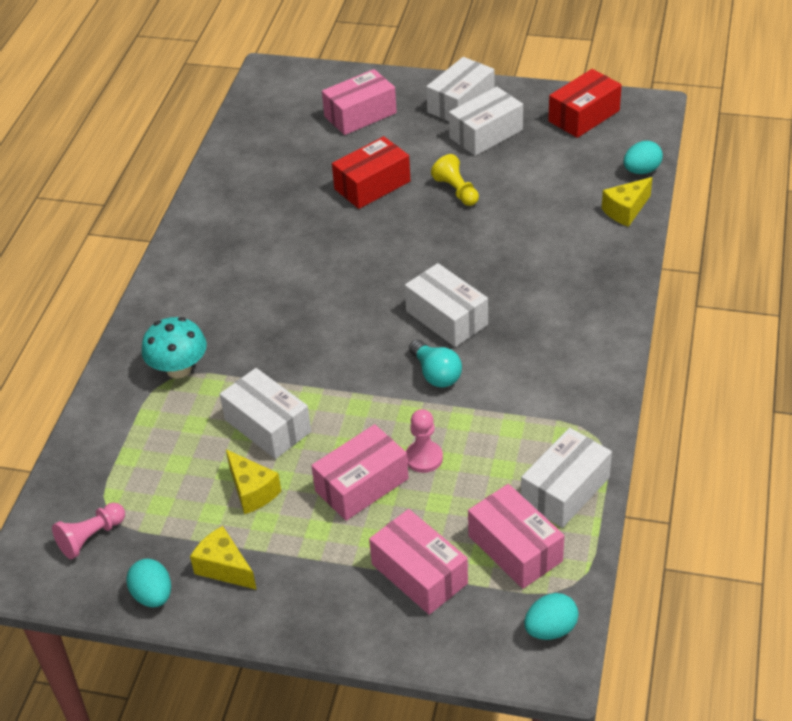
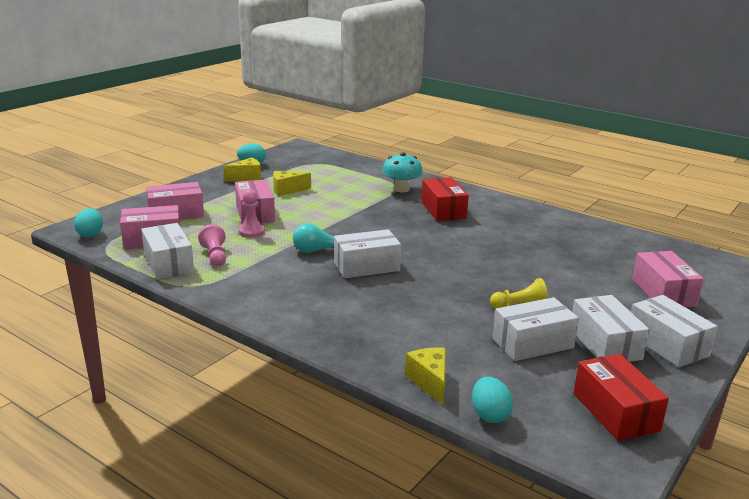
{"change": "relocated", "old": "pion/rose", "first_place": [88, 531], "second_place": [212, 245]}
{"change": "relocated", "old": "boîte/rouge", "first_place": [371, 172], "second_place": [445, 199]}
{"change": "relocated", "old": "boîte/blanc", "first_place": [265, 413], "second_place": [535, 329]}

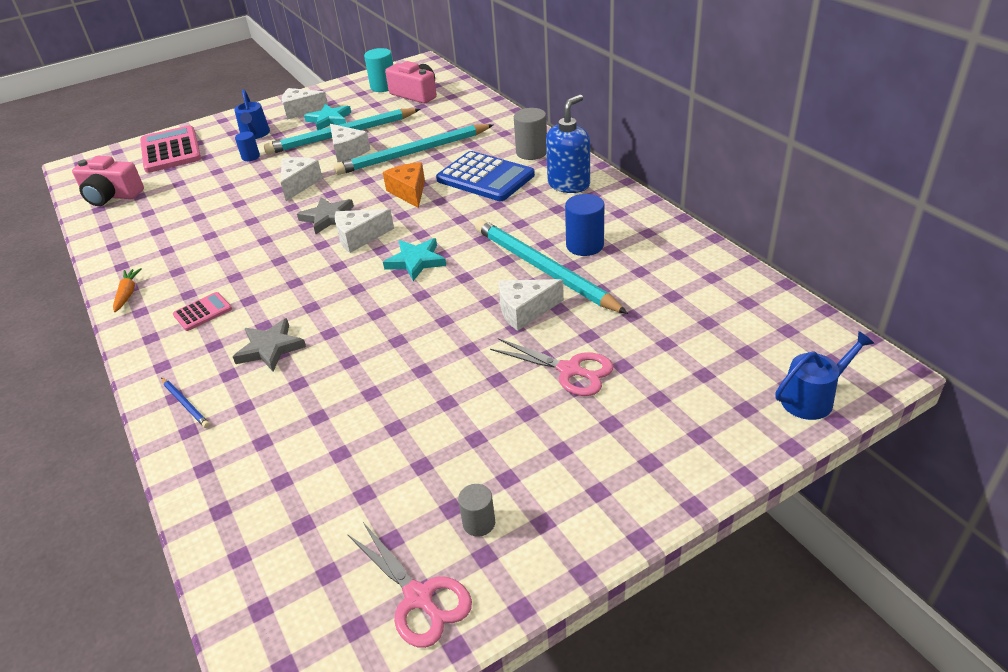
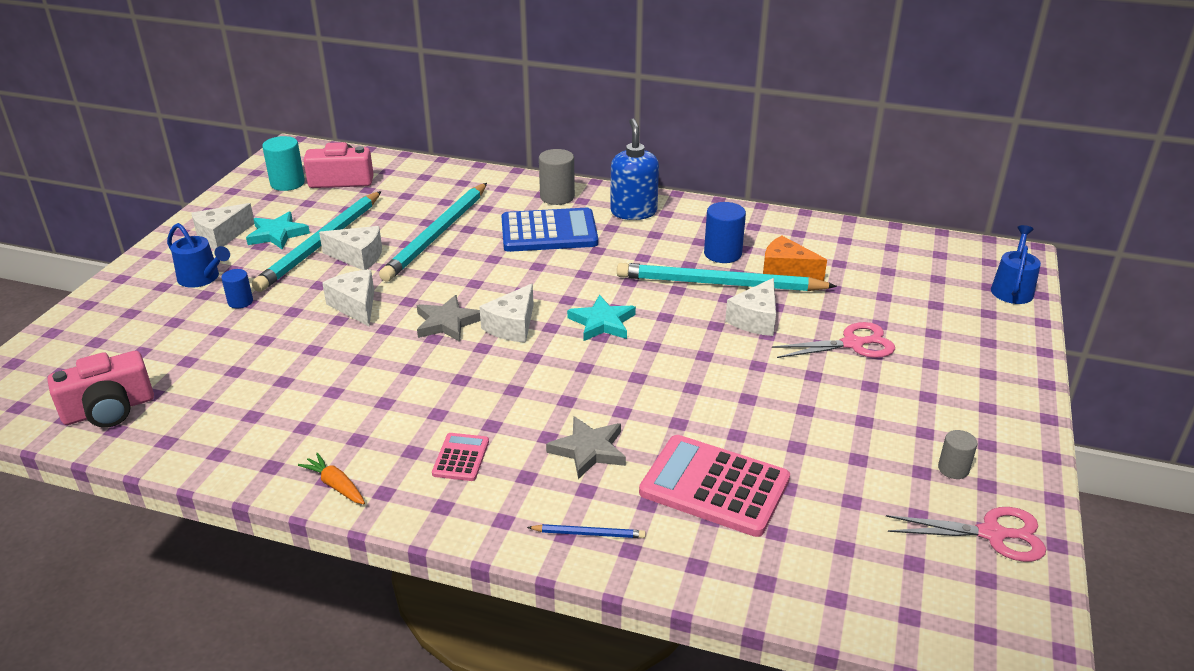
{"change": "relocated", "old": "calculatrice/rose", "first_place": [170, 149], "second_place": [714, 486]}
{"change": "relocated", "old": "fromage/orange", "first_place": [404, 185], "second_place": [795, 258]}

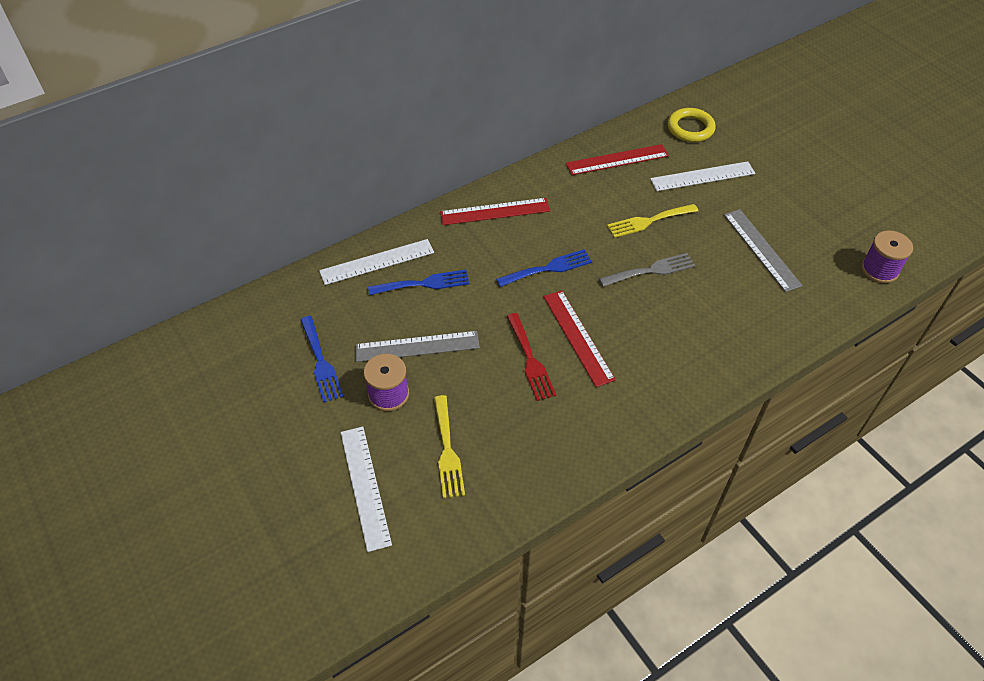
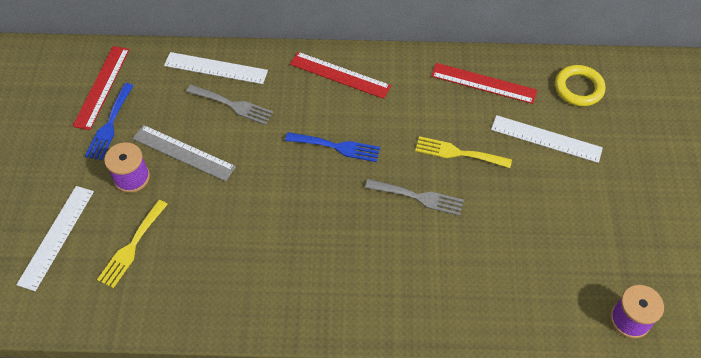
{"change": "relocated", "old": "règle/rouge", "first_place": [579, 338], "second_place": [101, 88]}
{"change": "colour", "old": "fourchette/bleu", "new": "fourchette/gris", "first_place": [419, 282], "second_place": [229, 105]}
{"change": "missing", "old": "fourchette/rouge", "first_place": [531, 357]}
{"change": "missing", "old": "règle/gris", "first_place": [763, 250]}

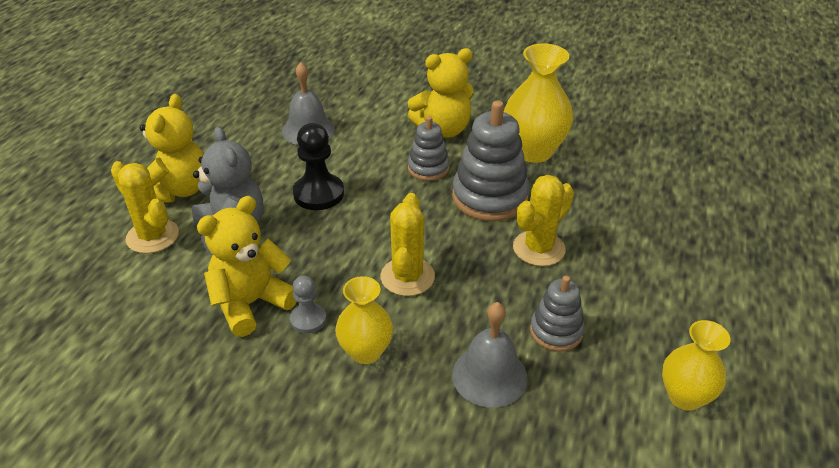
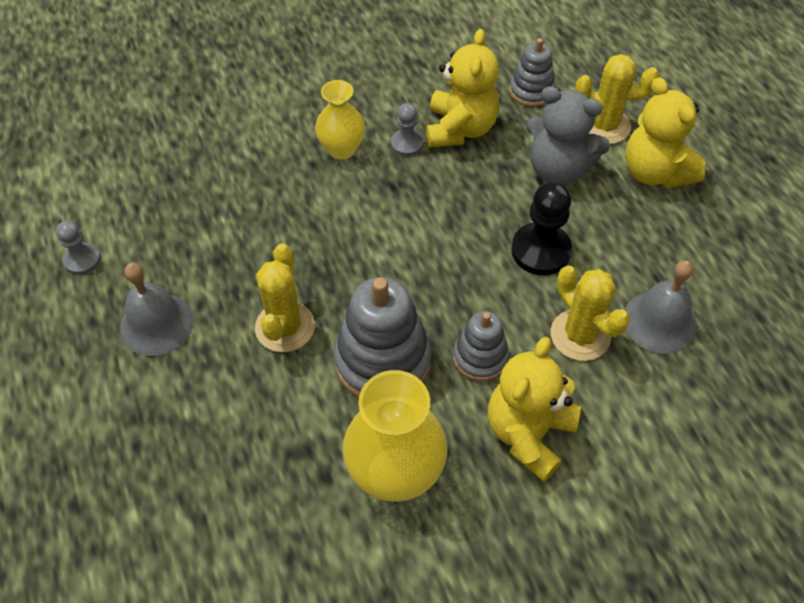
{"change": "exchanged", "old": "vase/jaune", "new": "pion/gris", "first_place": [696, 365], "second_place": [78, 248]}
{"change": "relocated", "old": "cloche/gris", "first_place": [489, 355], "second_place": [157, 309]}
{"change": "relocated", "old": "jouet à empiler/gris", "first_place": [557, 314], "second_place": [532, 72]}
{"change": "relocated", "old": "cactus/jaune", "first_place": [407, 244], "second_place": [590, 313]}

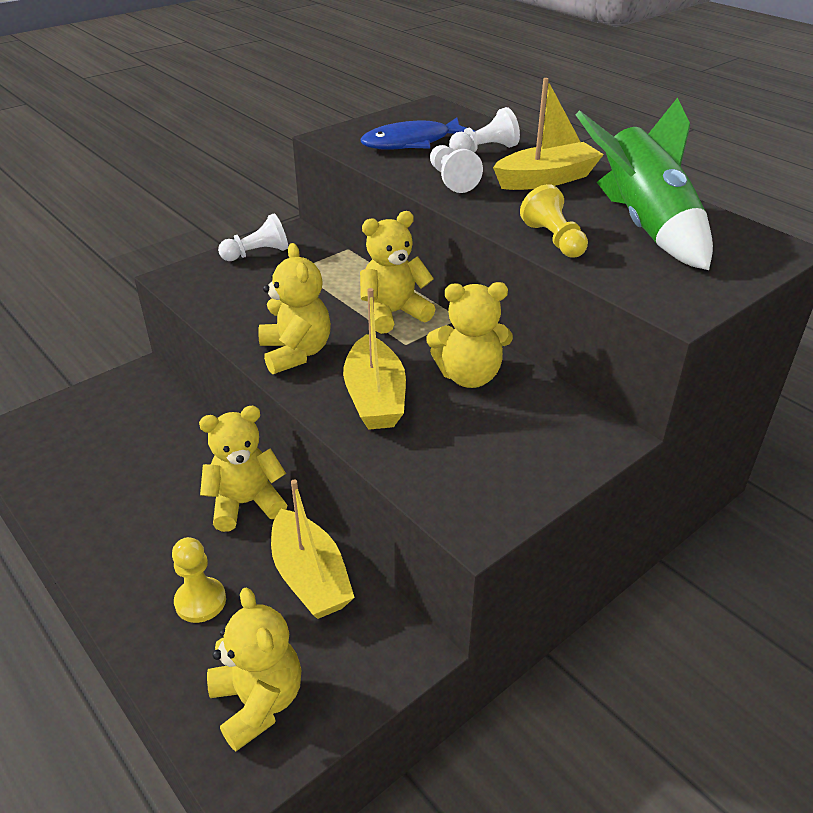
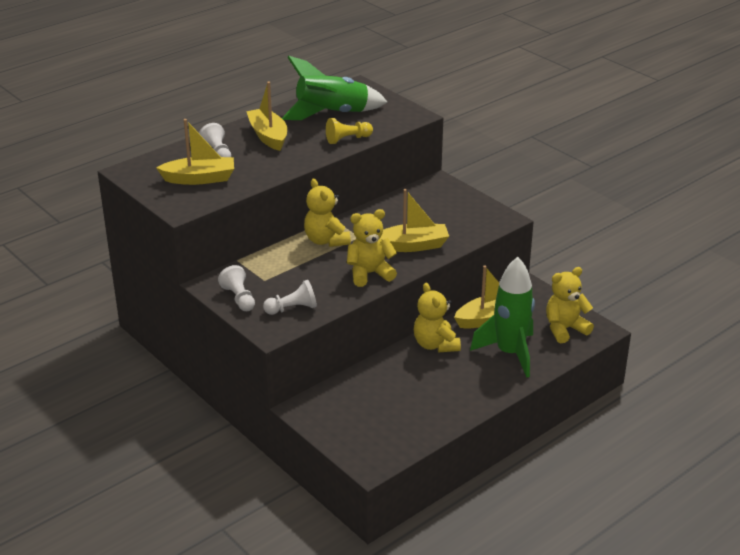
{"change": "exchanged", "old": "poisson/bleu", "new": "bateau/jaune", "first_place": [417, 134], "second_place": [195, 152]}
{"change": "relocated", "old": "pion/blanc", "first_place": [456, 169], "second_place": [290, 297]}
{"change": "exchanged", "old": "pion/jaune", "new": "fusée/vert", "first_place": [199, 580], "second_place": [502, 317]}
{"change": "missing", "old": "ours en peluche/jaune", "first_place": [470, 335]}

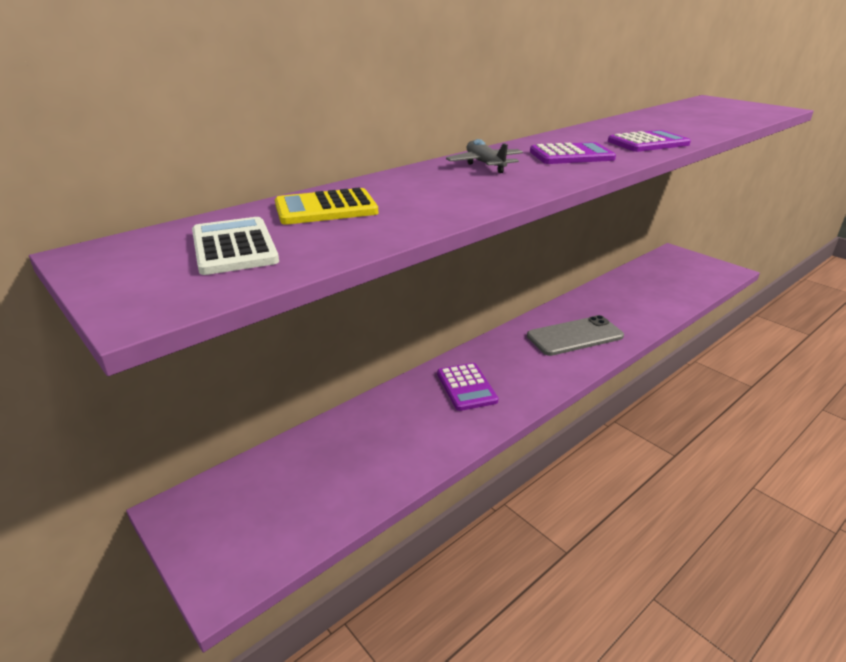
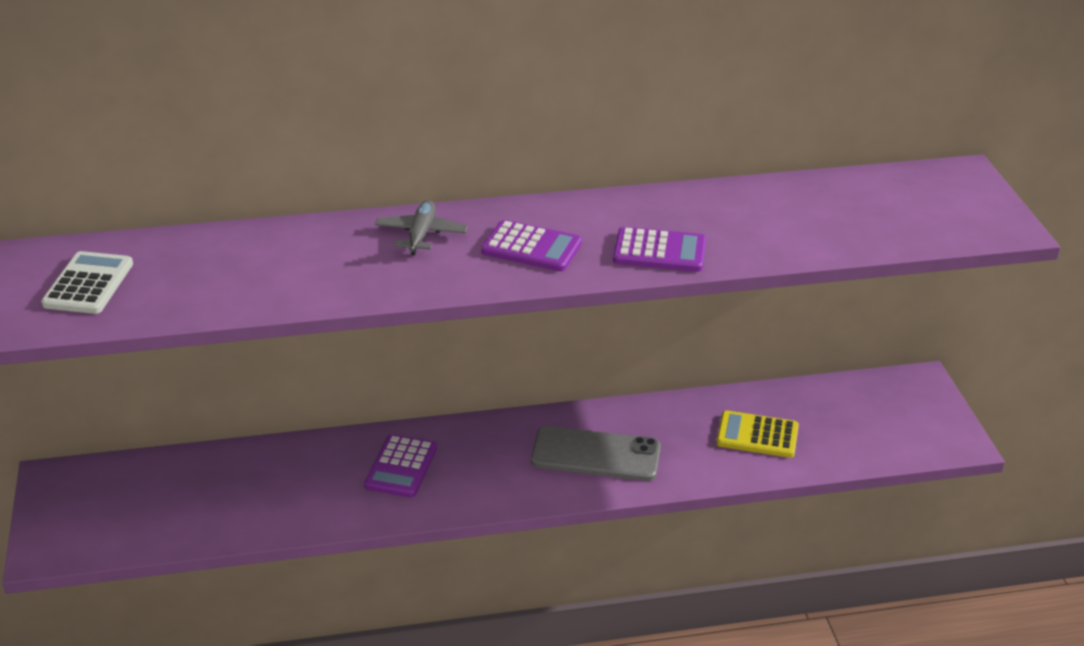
{"change": "relocated", "old": "calculatrice/jaune", "first_place": [326, 206], "second_place": [757, 434]}

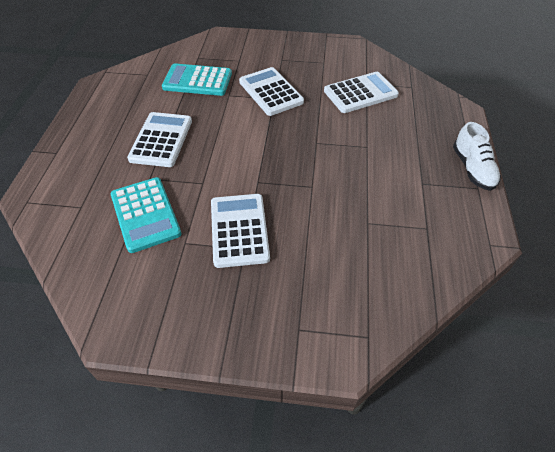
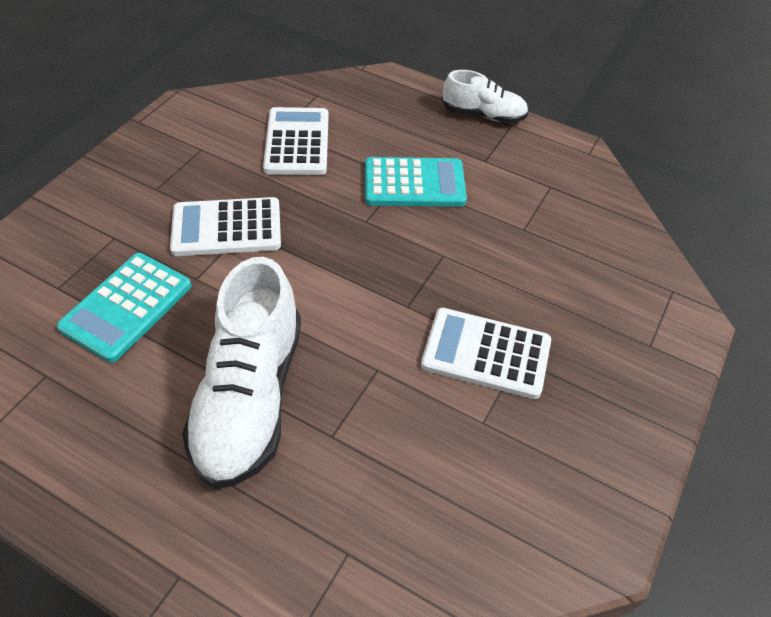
{"change": "exchanged", "old": "calculatrice/blanc", "new": "chaussure/blanc", "first_place": [159, 139], "second_place": [241, 373]}
{"change": "relocated", "old": "calculatrice/turquoise", "first_place": [146, 215], "second_place": [416, 182]}

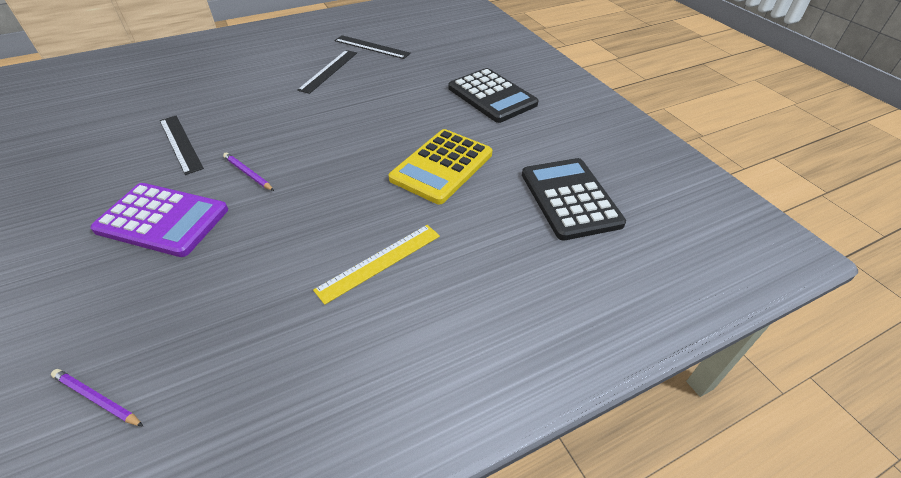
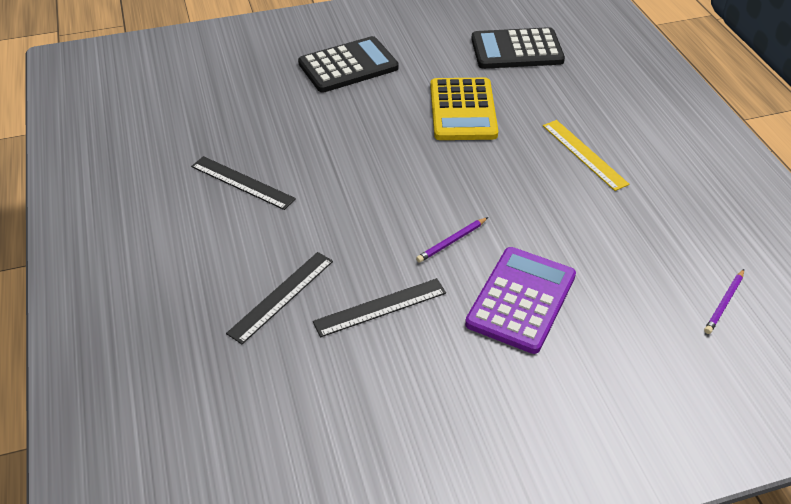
{"change": "relocated", "old": "règle/noir", "first_place": [372, 47], "second_place": [279, 298]}
{"change": "spun", "old": "calculatrice/jaune", "first_place": [440, 166], "second_place": [464, 109], "degrees": 45}

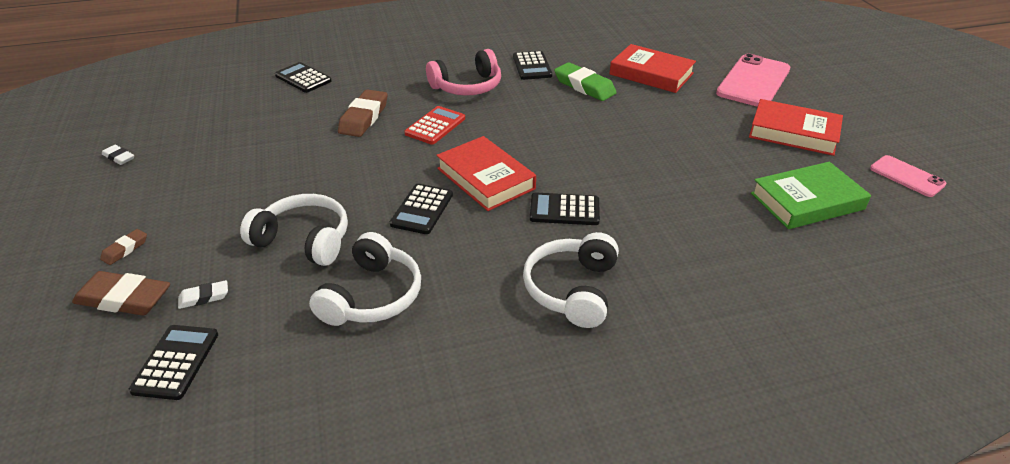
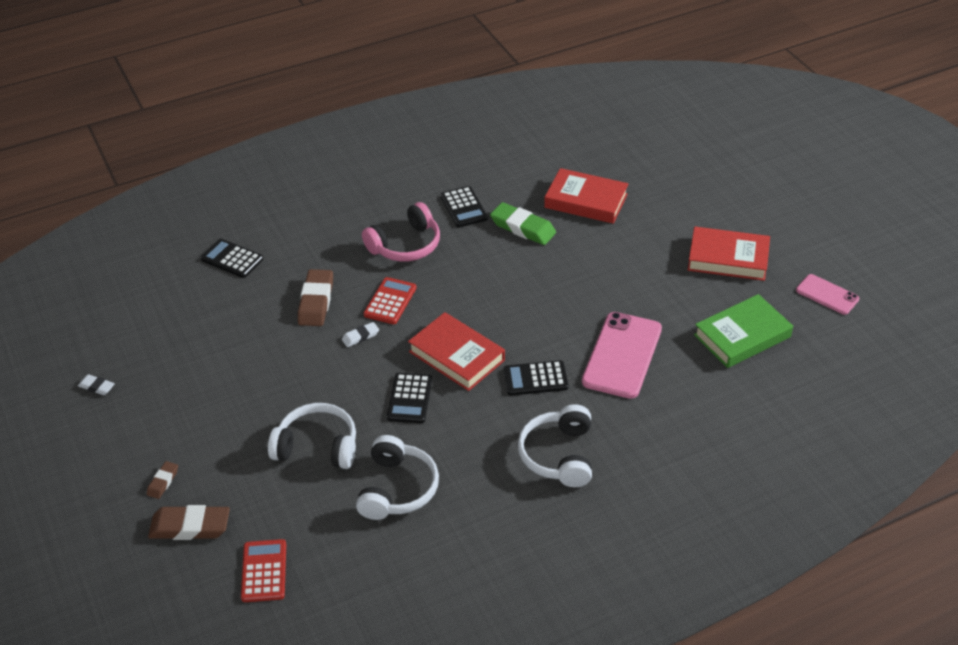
{"change": "colour", "old": "calculatrice/noir", "new": "calculatrice/rouge", "first_place": [173, 362], "second_place": [263, 570]}
{"change": "relocated", "old": "gomme/blanc", "first_place": [203, 294], "second_place": [360, 334]}
{"change": "relocated", "old": "téléphone/rose", "first_place": [753, 80], "second_place": [622, 355]}

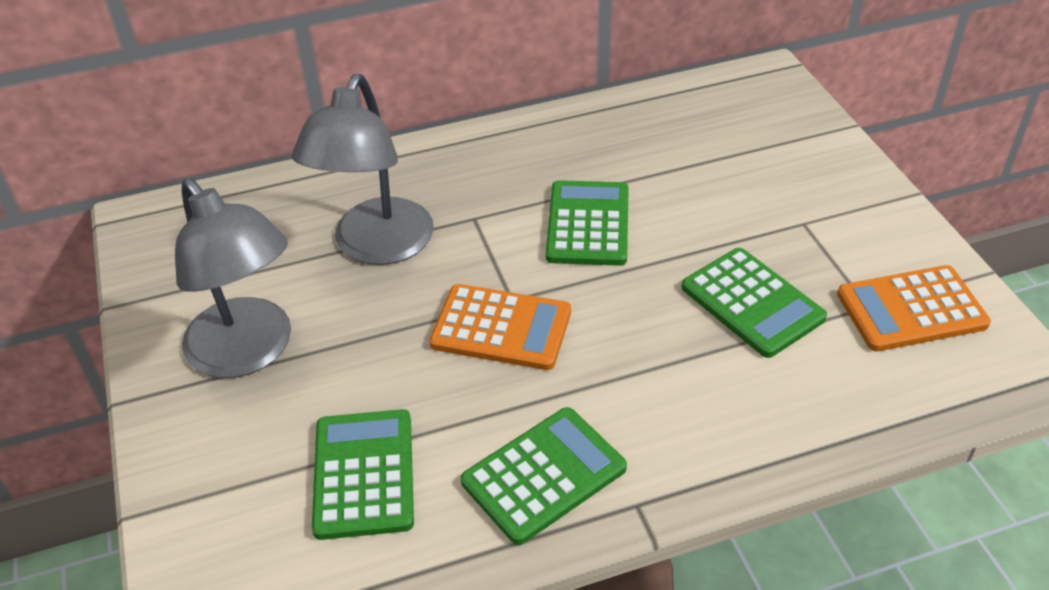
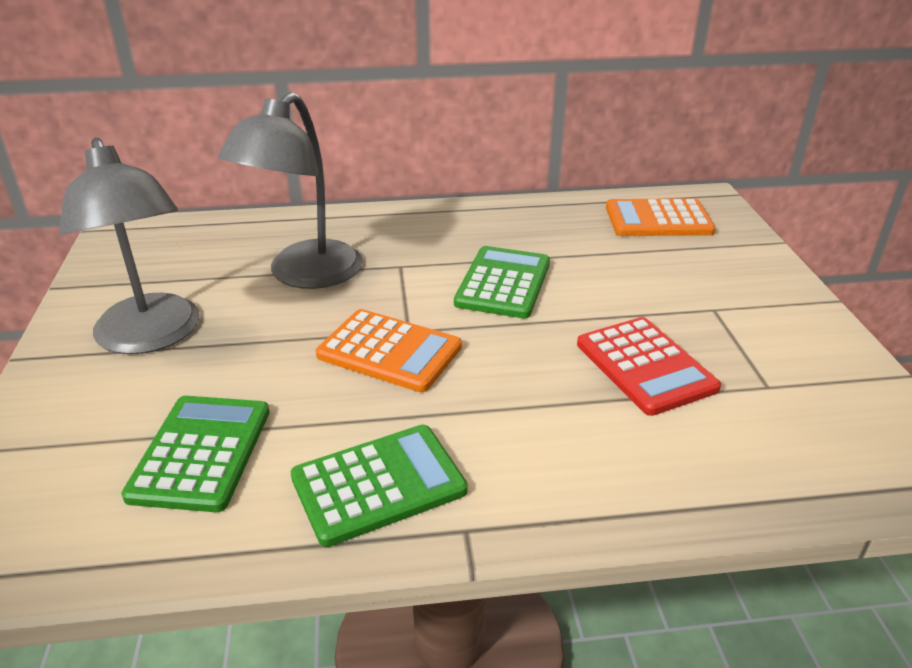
{"change": "colour", "old": "calculatrice/vert", "new": "calculatrice/rouge", "first_place": [754, 303], "second_place": [649, 366]}
{"change": "relocated", "old": "calculatrice/orange", "first_place": [914, 308], "second_place": [660, 217]}

